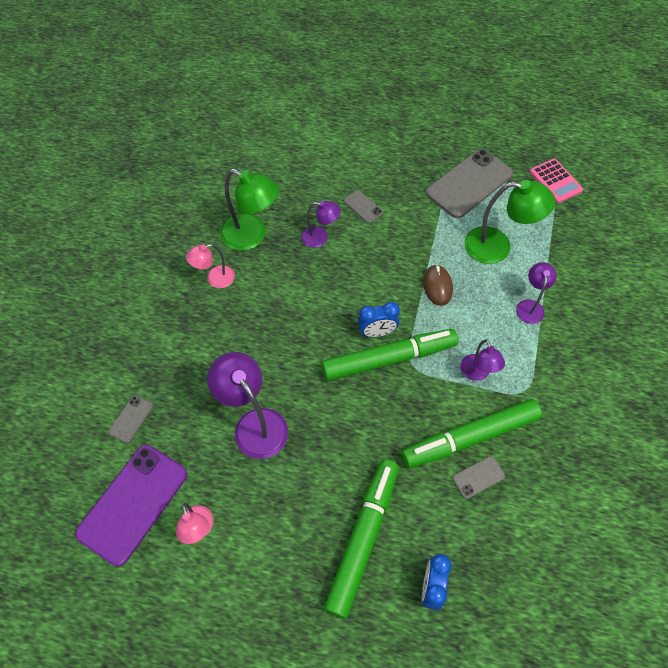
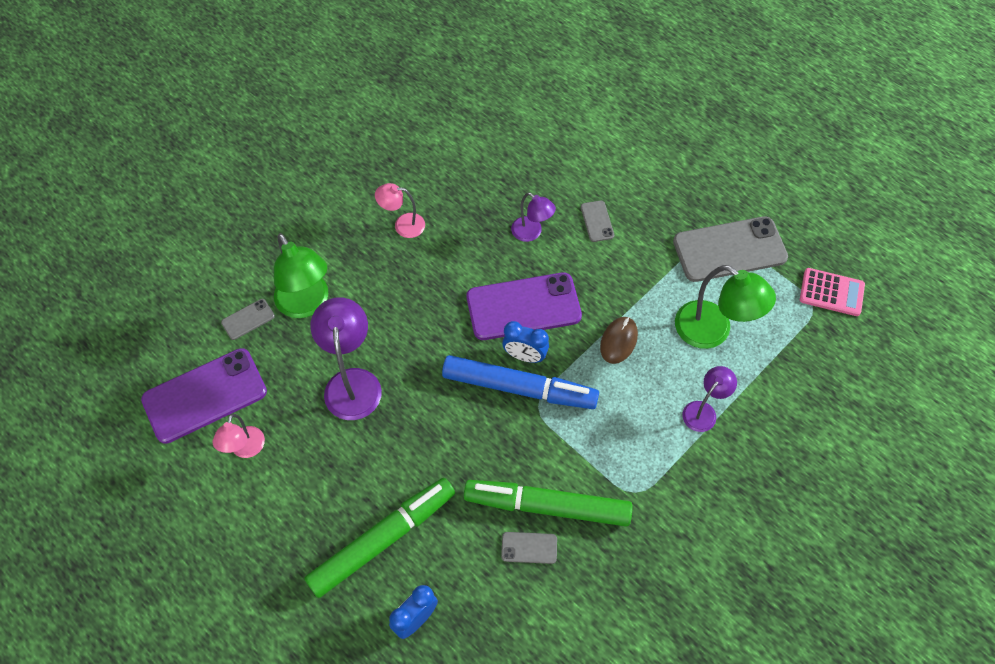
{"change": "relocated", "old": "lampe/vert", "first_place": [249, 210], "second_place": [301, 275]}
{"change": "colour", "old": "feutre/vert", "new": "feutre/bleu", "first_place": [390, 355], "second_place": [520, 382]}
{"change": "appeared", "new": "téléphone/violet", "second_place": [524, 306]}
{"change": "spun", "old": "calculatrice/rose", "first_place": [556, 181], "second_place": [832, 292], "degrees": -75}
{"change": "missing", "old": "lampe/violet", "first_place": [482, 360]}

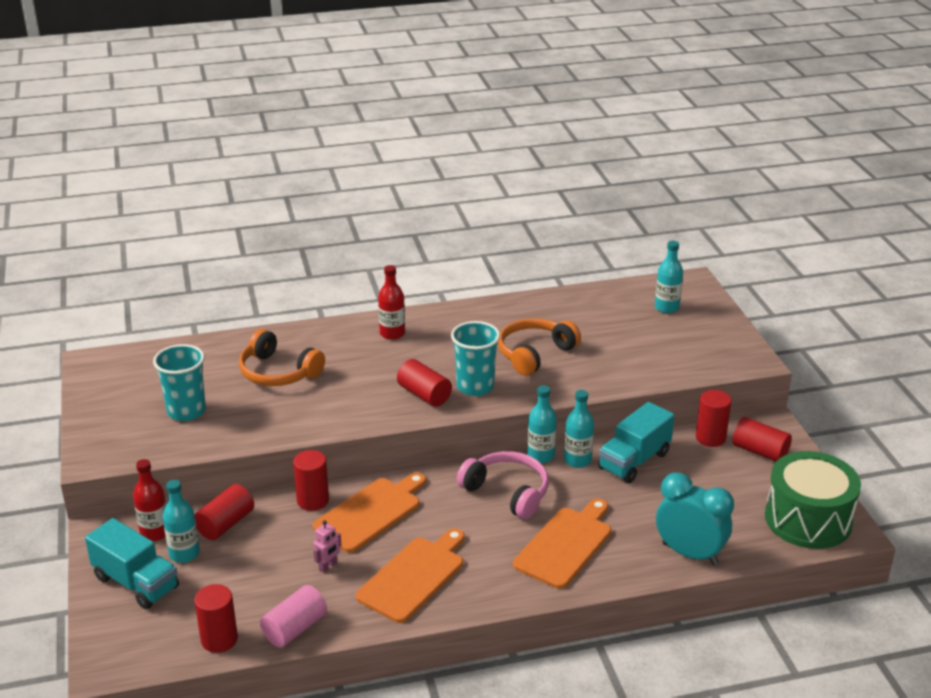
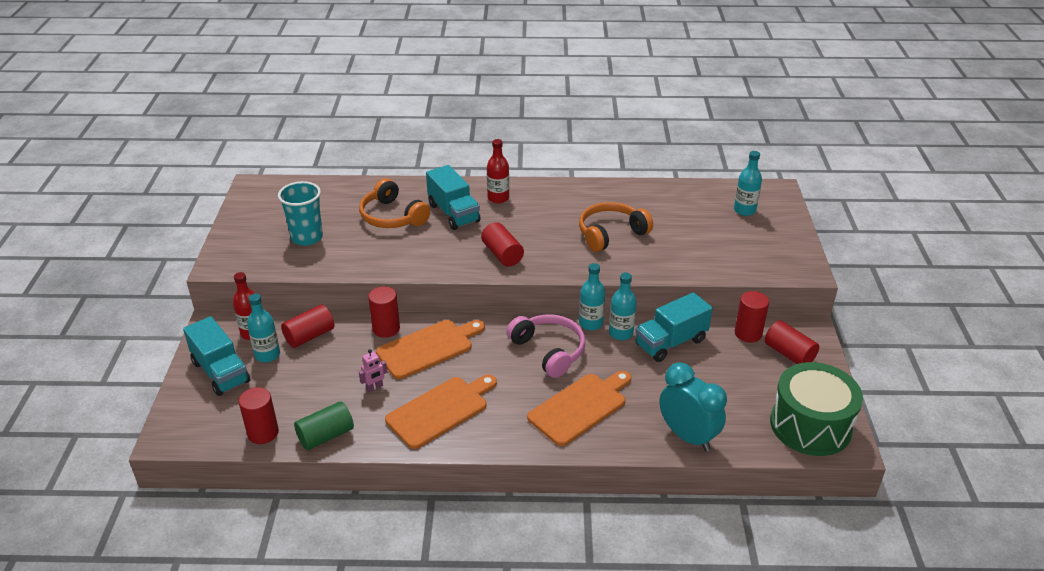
{"change": "colour", "old": "cylindre/rose", "new": "cylindre/vert", "first_place": [293, 616], "second_place": [324, 425]}
{"change": "appeared", "new": "camion/turquoise", "second_place": [453, 197]}
{"change": "missing", "old": "gobelet/turquoise", "first_place": [475, 358]}

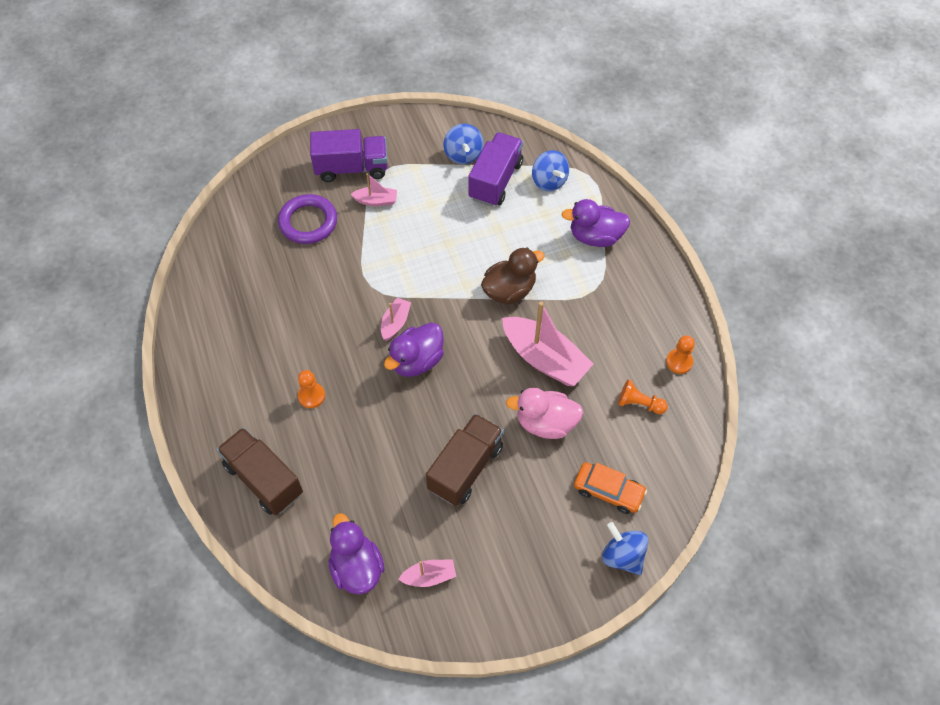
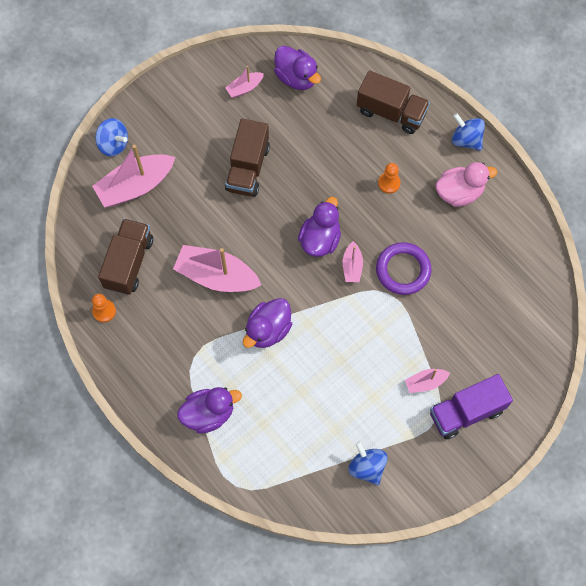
{"change": "exchanged", "old": "voiture/orange", "new": "bateau/rose", "first_place": [610, 488], "second_place": [133, 176]}
{"change": "exchanged", "old": "pion/orange", "new": "camion/marron", "first_place": [643, 396], "second_place": [125, 256]}
{"change": "colour", "old": "canard/marron", "new": "canard/violet", "first_place": [513, 276], "second_place": [267, 323]}
{"change": "relocated", "old": "anneau/violet", "first_place": [307, 219], "second_place": [404, 268]}
{"change": "relocated", "old": "canard/rose", "first_place": [544, 413], "second_place": [466, 184]}
{"change": "relocated", "old": "toupie/bleu", "first_place": [550, 171], "second_place": [468, 132]}
{"change": "missing", "old": "camion/violet", "first_place": [495, 169]}

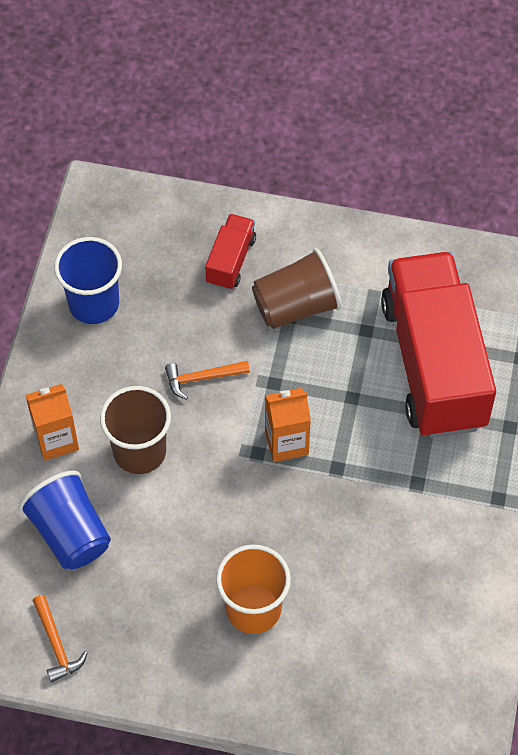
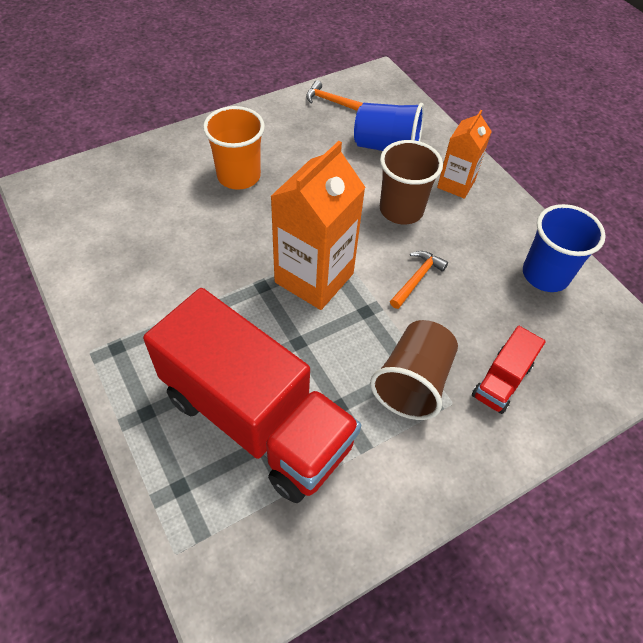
{"change": "size", "old": "brique de lait/orange", "first_place": [288, 425], "second_place": [318, 225], "factor": 1.7}
{"change": "spun", "old": "camion/rouge", "first_place": [230, 252], "second_place": [509, 370], "degrees": 60}

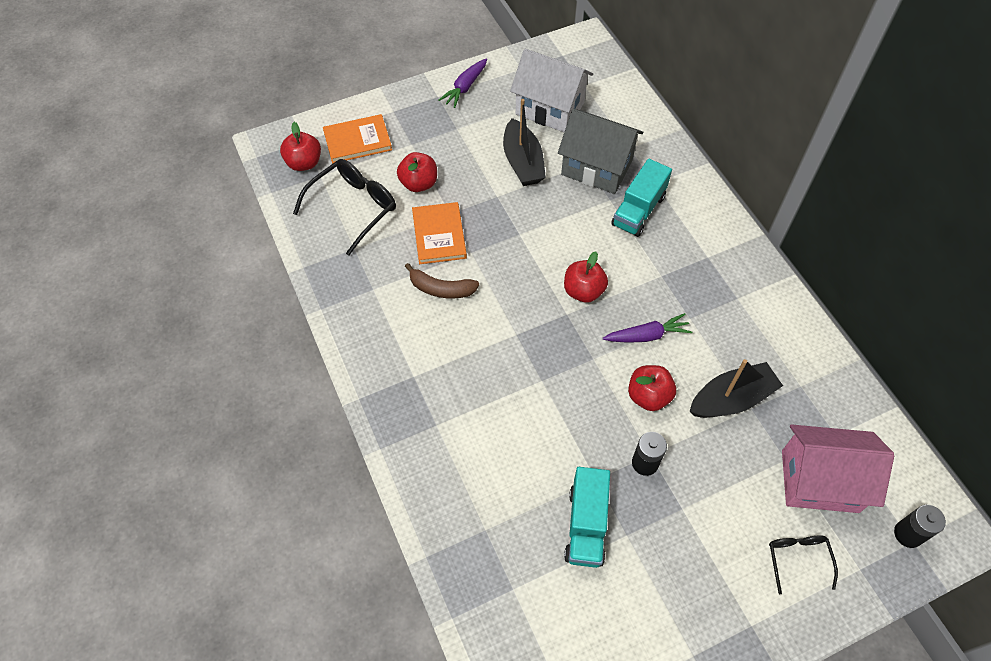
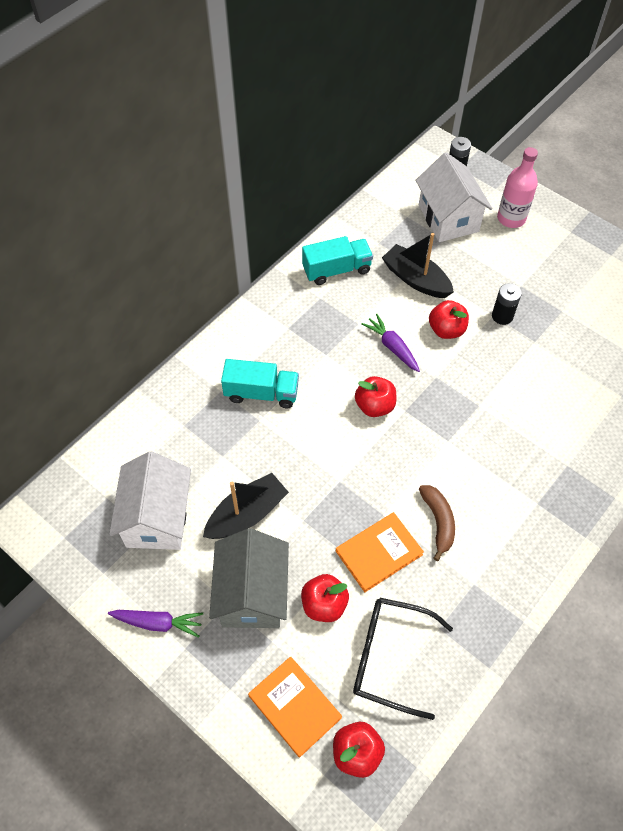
{"change": "relocated", "old": "maison/gris", "first_place": [600, 151], "second_place": [249, 578]}
{"change": "relocated", "old": "camion/turquoise", "first_place": [587, 517], "second_place": [337, 260]}
{"change": "colour", "old": "maison/rose", "new": "maison/blanc", "first_place": [838, 468], "second_place": [453, 197]}
{"change": "exchanged", "old": "lunettes/noir", "new": "bouteille/rose", "first_place": [803, 565], "second_place": [517, 187]}

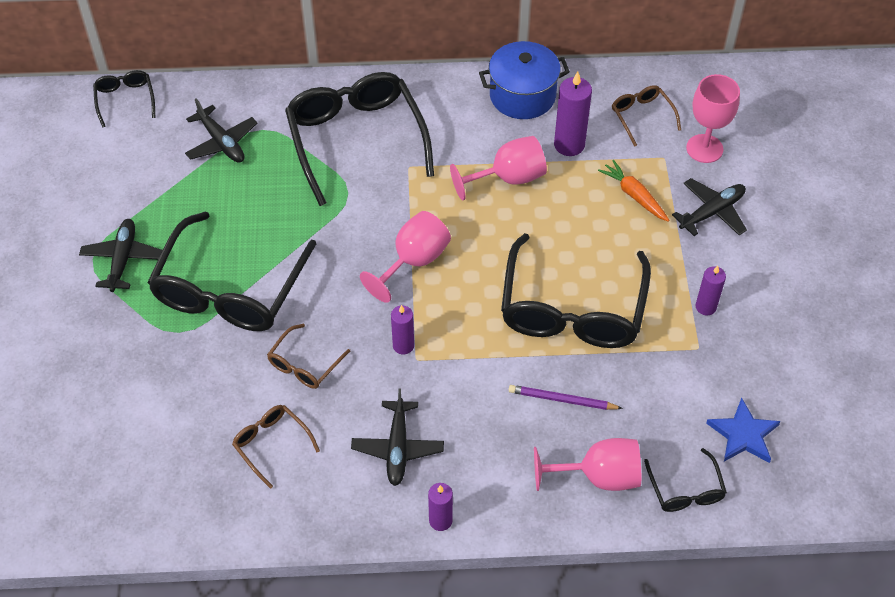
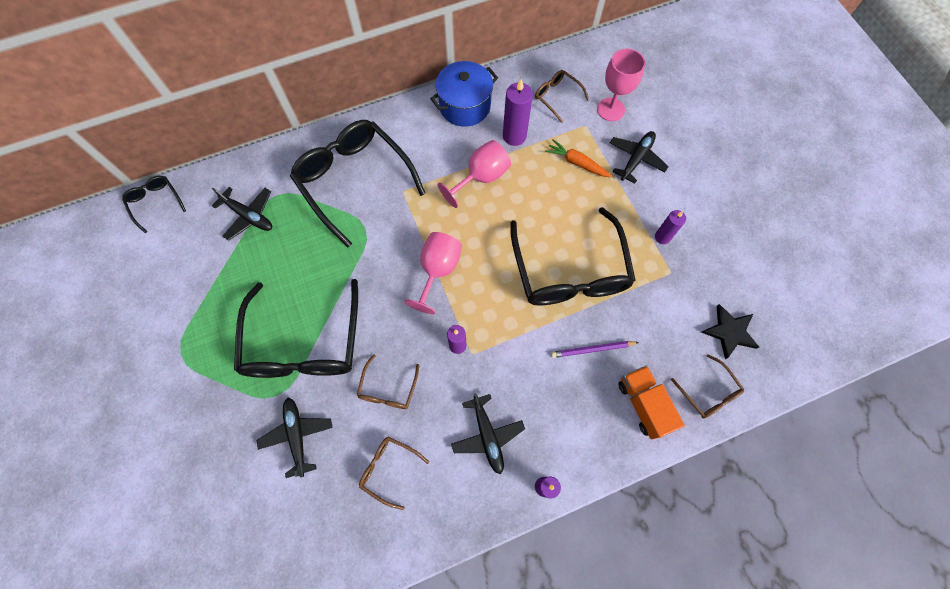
{"change": "relocated", "old": "avion/noir", "first_place": [120, 255], "second_place": [295, 438]}
{"change": "exchanged", "old": "verre à pied/rose", "new": "camion/orange", "first_place": [587, 464], "second_place": [651, 402]}
{"change": "colour", "old": "lunettes/noir", "new": "lunettes/marron", "first_place": [685, 480], "second_place": [707, 386]}
{"change": "colour", "old": "étoile/bleu", "new": "étoile/noir", "first_place": [743, 430], "second_place": [730, 331]}

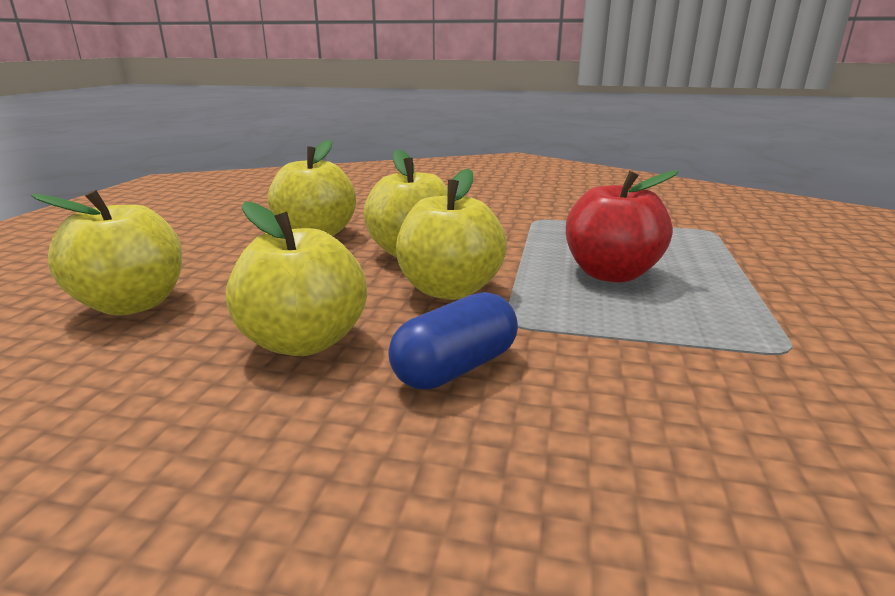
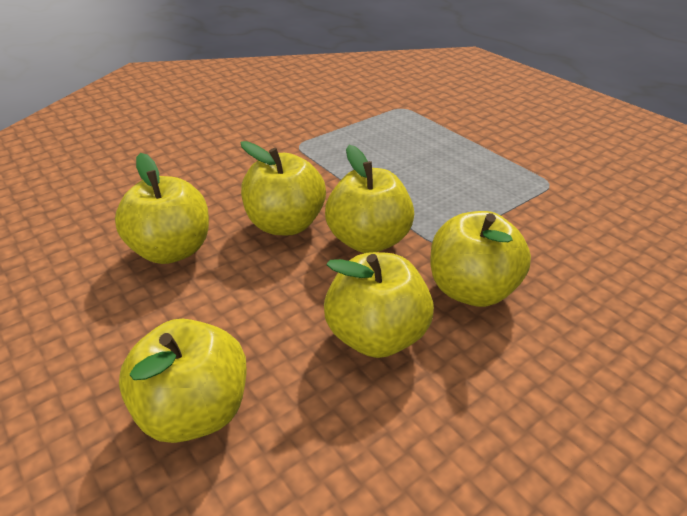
{"change": "exchanged", "old": "gélule/bleu", "new": "pomme/jaune", "first_place": [453, 340], "second_place": [480, 259]}
{"change": "missing", "old": "pomme/rouge", "first_place": [622, 226]}

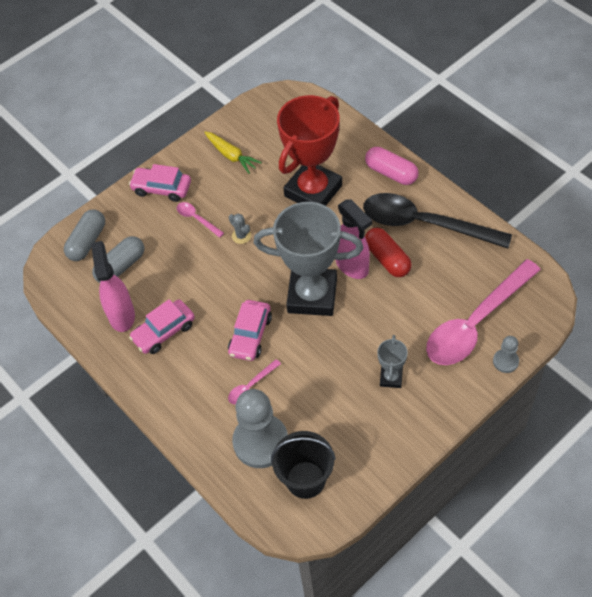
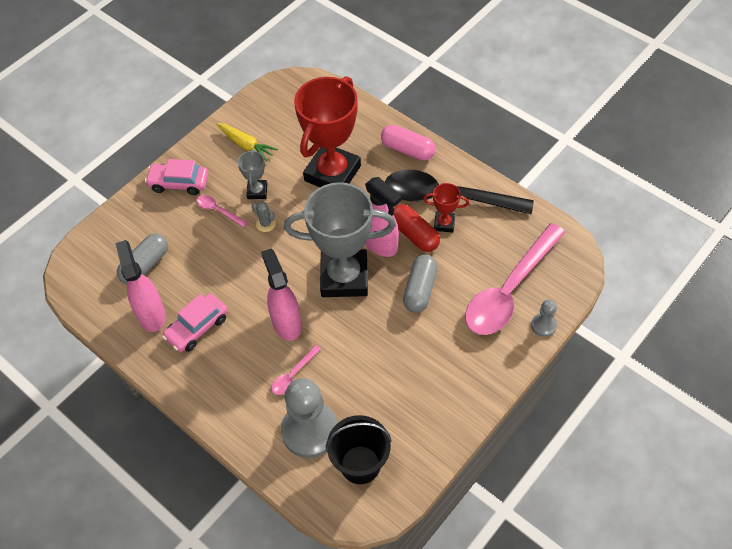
{"change": "relocated", "old": "trophée/gris", "first_place": [392, 361], "second_place": [252, 174]}
{"change": "exchanged", "old": "voiture/rose", "new": "vaporisateur/rose", "first_place": [250, 330], "second_place": [281, 295]}
{"change": "relocated", "old": "gélule/gris", "first_place": [84, 235], "second_place": [420, 283]}
{"change": "appeared", "new": "trophée/rouge", "second_place": [446, 208]}

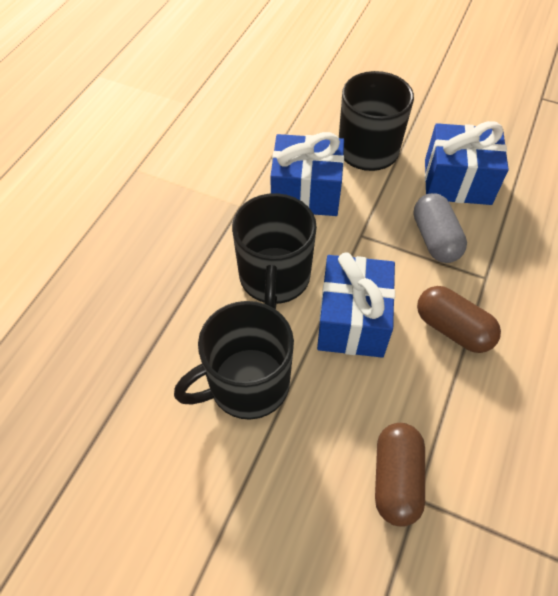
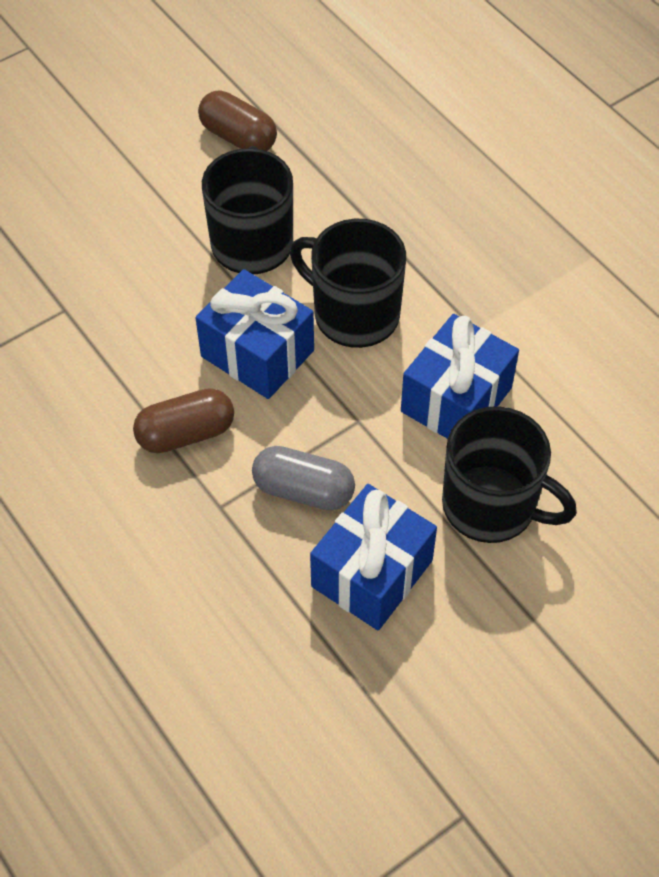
{"change": "relocated", "old": "gélule/marron", "first_place": [400, 475], "second_place": [237, 120]}

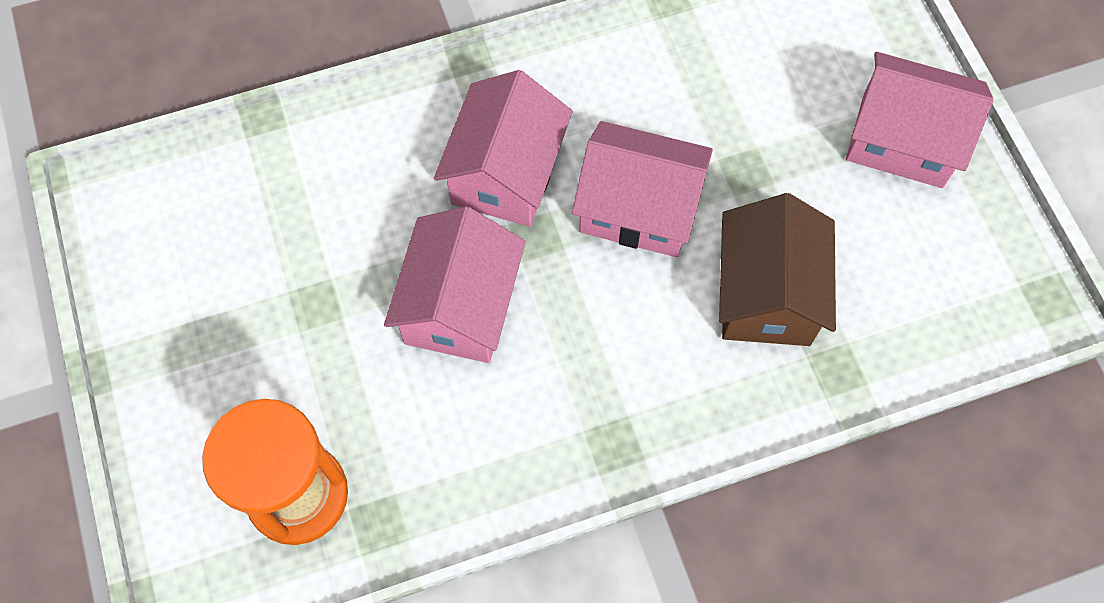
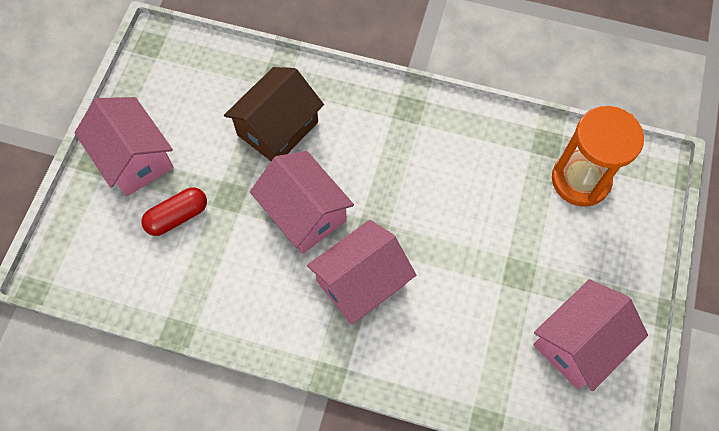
{"change": "appeared", "new": "gélule/rouge", "second_place": [174, 211]}
{"change": "relocated", "old": "maison/rose", "first_place": [455, 284], "second_place": [590, 335]}

